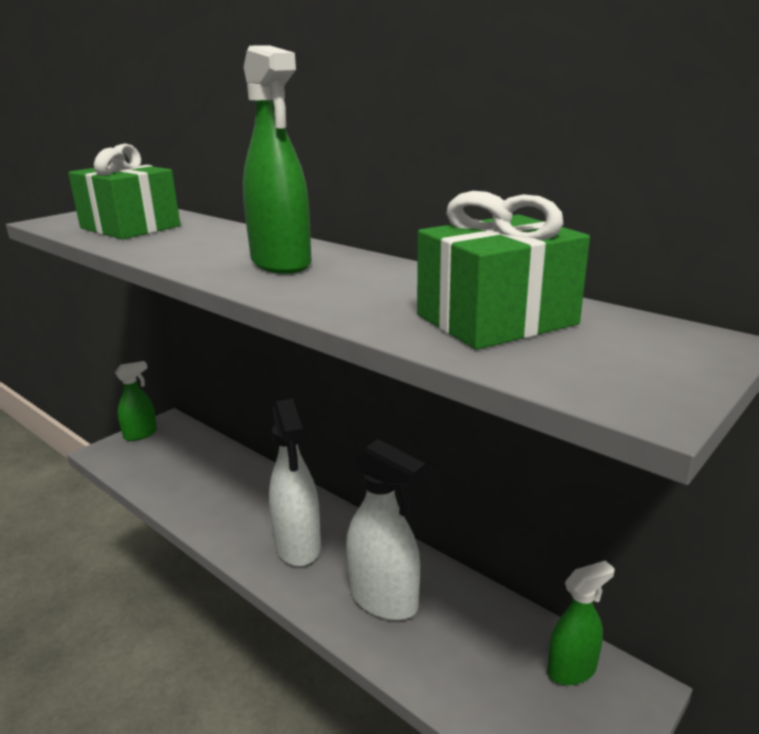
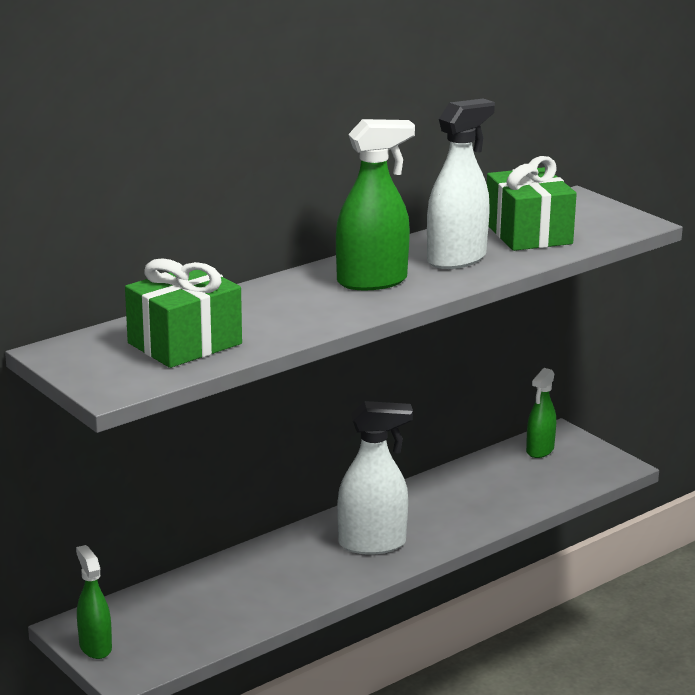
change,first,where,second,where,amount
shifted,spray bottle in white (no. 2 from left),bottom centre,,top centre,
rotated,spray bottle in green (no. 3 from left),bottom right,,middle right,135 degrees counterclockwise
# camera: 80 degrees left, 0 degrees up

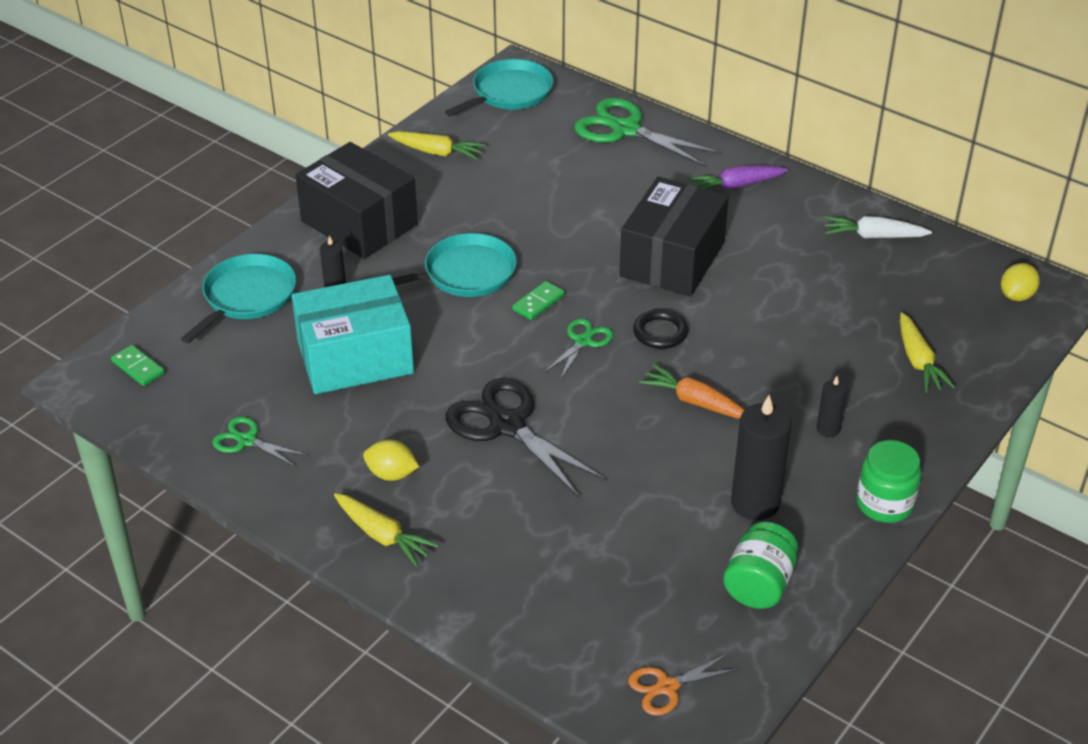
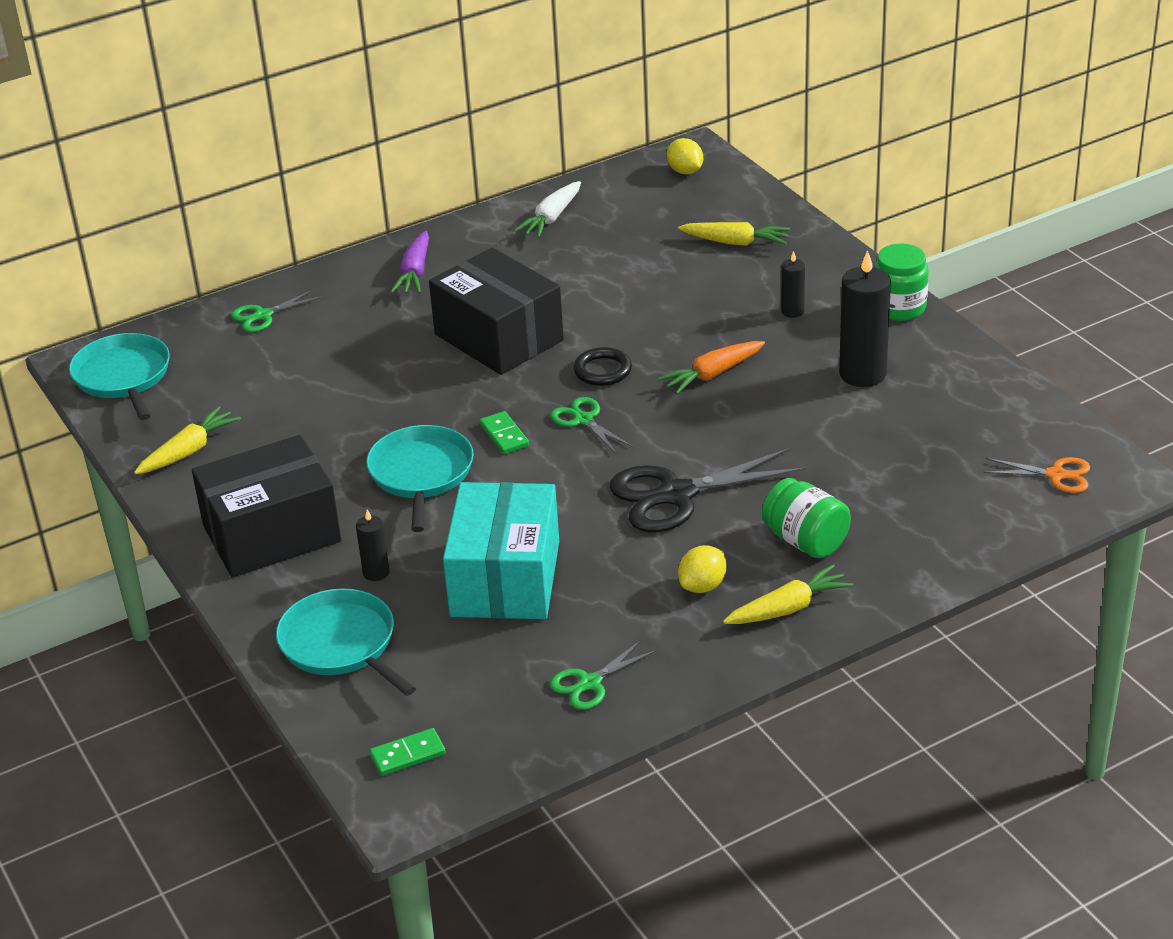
change,first,where,second,where,amount
scaled,scissors in green (no. 3 from left in the first image),top centre,scissors in green (no. 1 from left),top left,x0.53
shifted,jar in green (no. 1 from left),bottom right,,middle right,
rotated,scissors in orange,bottom centre,,middle right,75 degrees counterclockwise
# camera: 65 degrees left, 5 degrees down

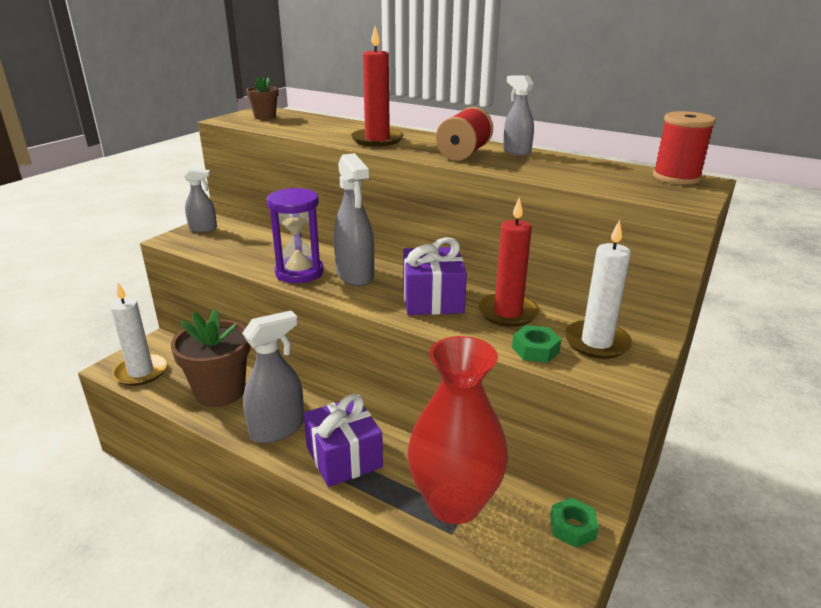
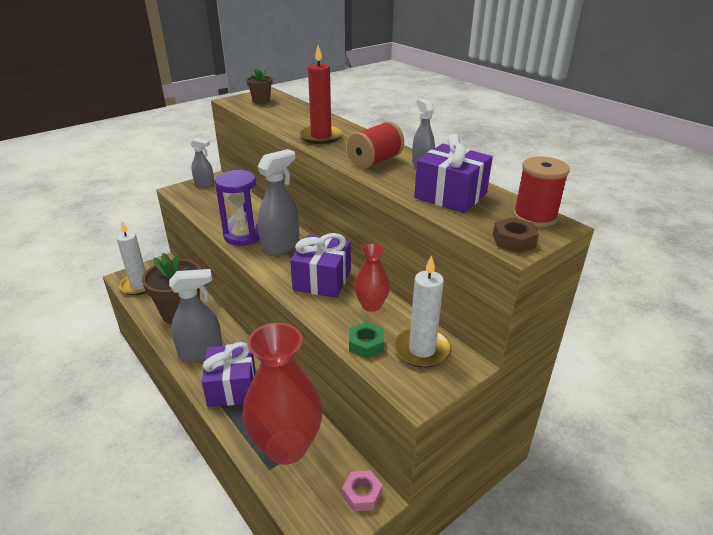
change,first,where,second,where,amount
rotated,spray bottle in grey (no. 3 from left),centre,,centre,135 degrees counterclockwise
repainted,nut in green (no. 2 from left),bottom right,nut in pink,bottom centre,
swapped,candle in red (no. 2 from left),centre,vase in red (no. 2 from left),centre,
new,,,gift in purple (no. 3 from left),top centre,
new,,,nut in brown,middle right,
# camera: 20 degrees right, 5 degrees up

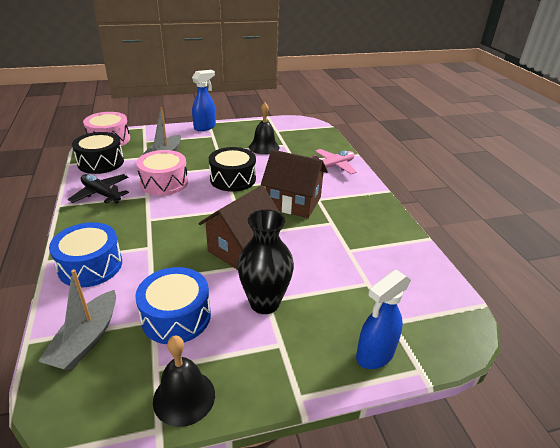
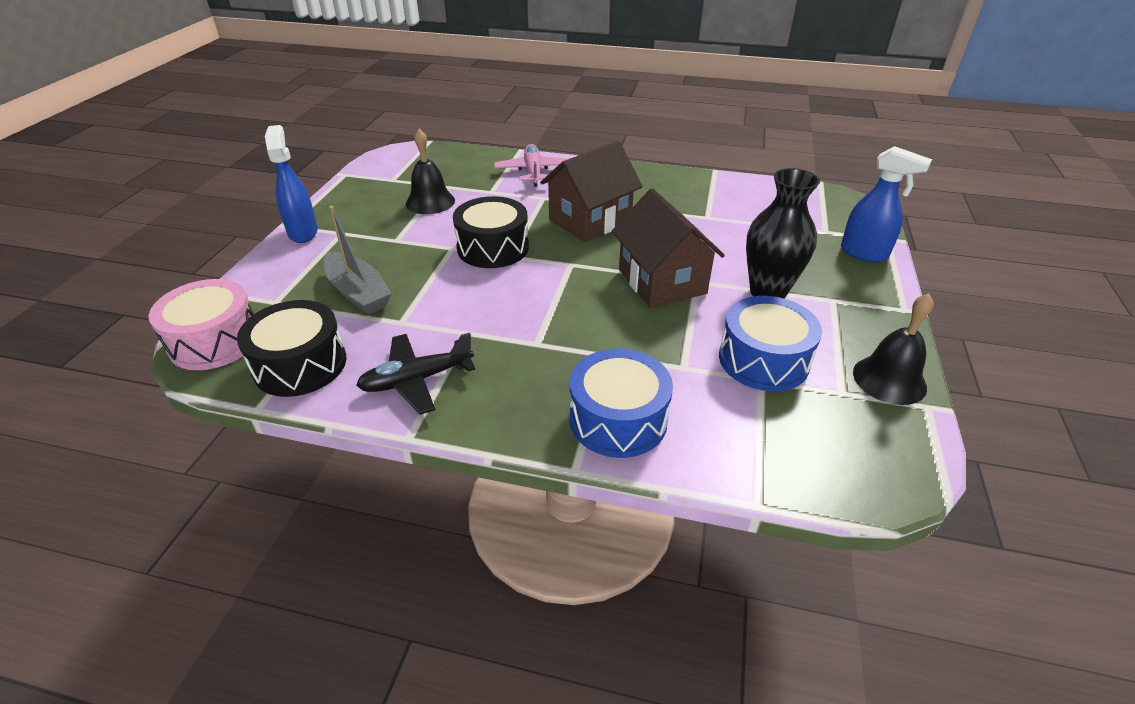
change,first,where,second,where,amount
rotated,spray bottle in blue (no. 2 from left),bottom right,,top right,45 degrees counterclockwise
gone,boat in grey (no. 1 from left),bottom left,,,
gone,drum in pink (no. 2 from left),middle left,,,
# camera: 60 degrees left, 5 degrees up

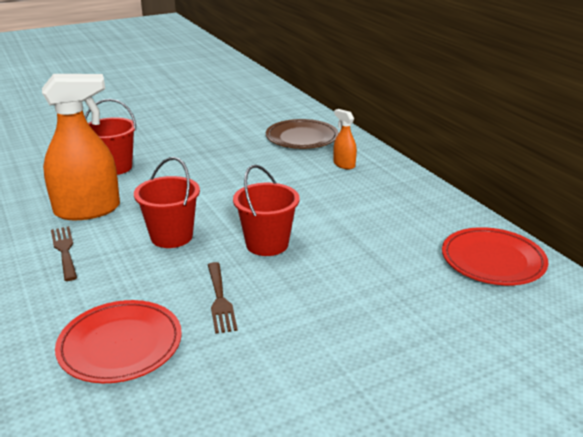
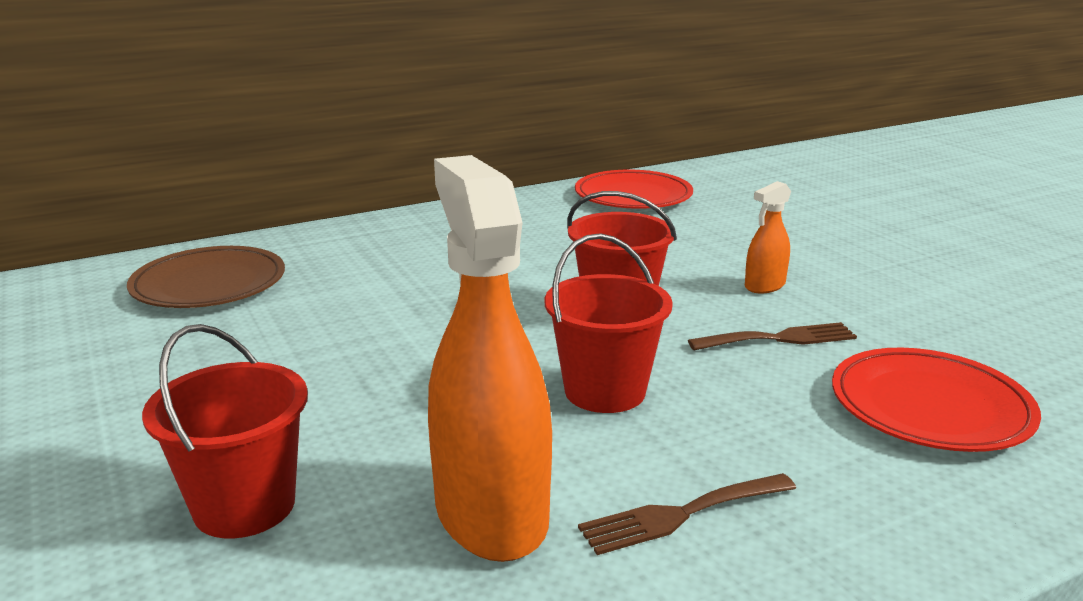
change,first,where,second,where,amount
shifted,spray bottle in orange (no. 2 from left),top centre,,middle right,
# camera: 90 degrees left, 5 degrees down

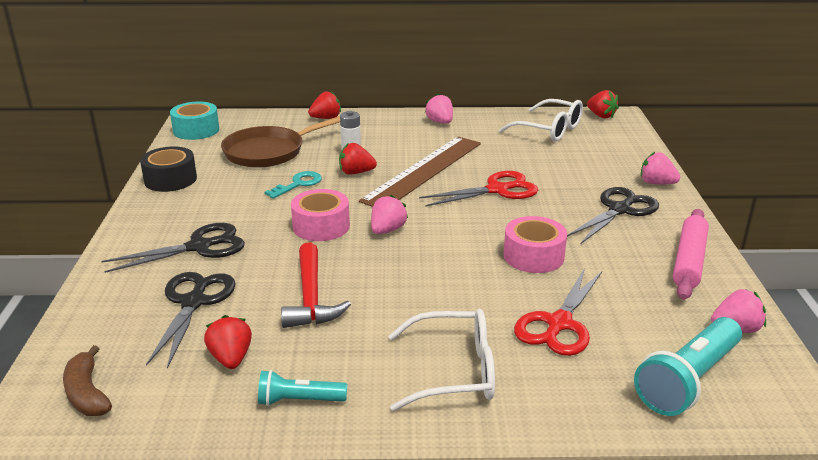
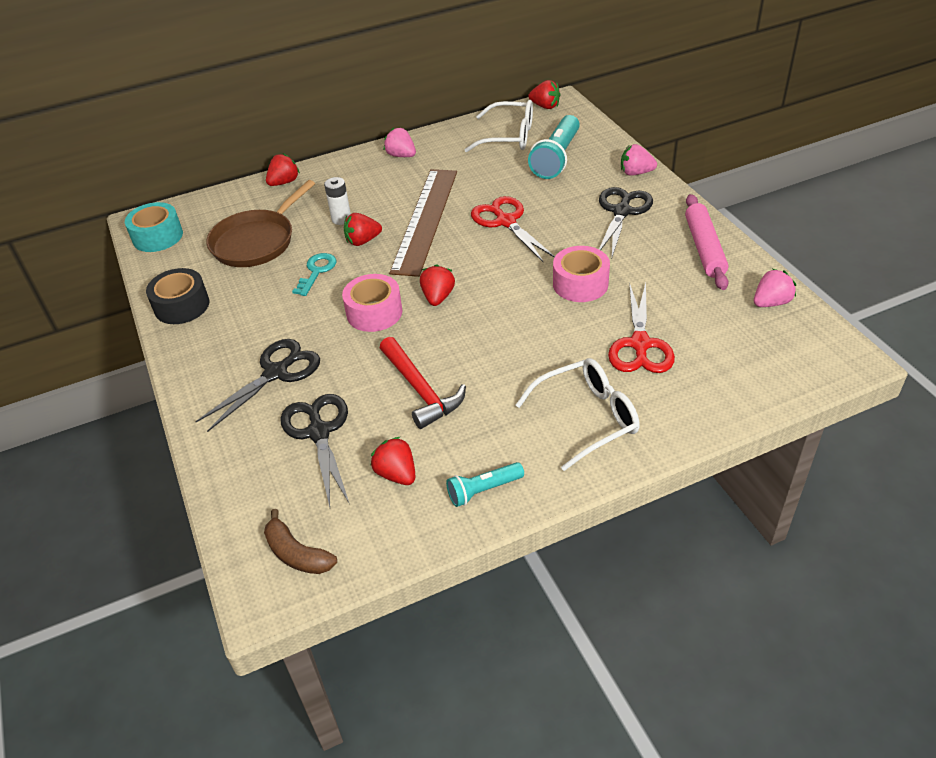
change,first,where,second,where,amount
repainted,strawberry in pink (no. 1 from left),centre,strawberry in red (no. 4 from left),centre,
rotated,scissors in red (no. 1 from left),centre,,top centre,75 degrees counterclockwise
shifted,flashlight in turquoise (no. 2 from left),bottom right,,top centre,
# camera: 20 degrees left, 15 degrees up

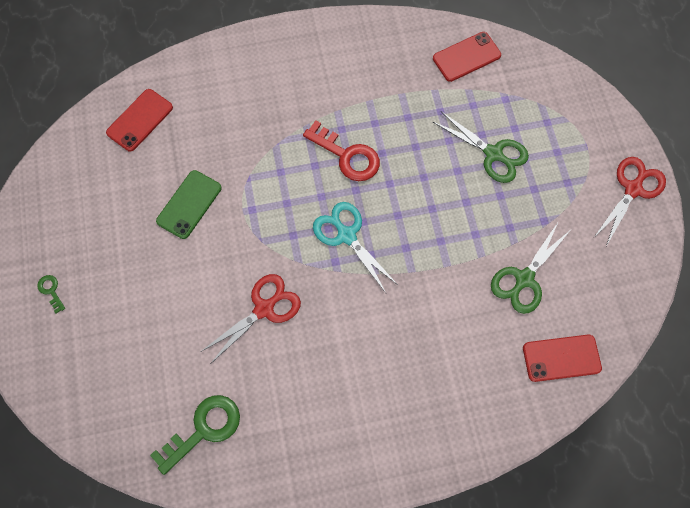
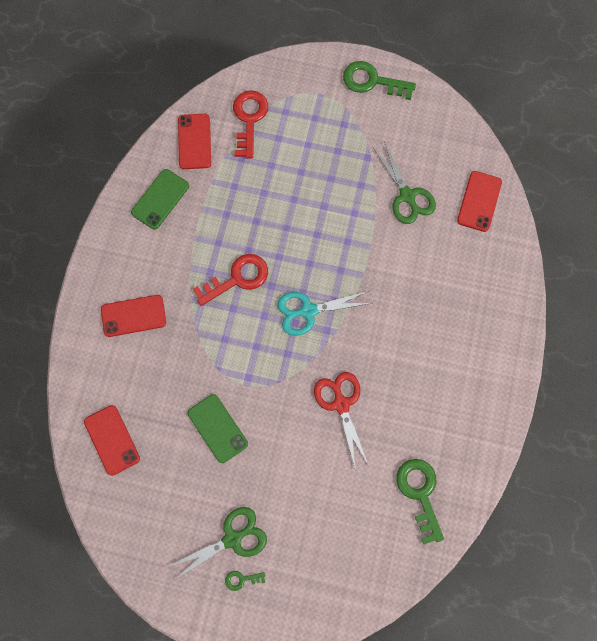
change,first,where,second,where,amount
new,,,phone in red (no. 2 from left),middle left,
new,,,phone in green (no. 1 from left),top left,
shifted,scissors in green (no. 1 from left),top right,,bottom centre,
new,,,key in red (no. 2 from left),top centre,
swapped,scissors in red (no. 2 from left),middle right,key in green (no. 2 from left),top centre,
# camera: 65 degrees left, 5 degrees up

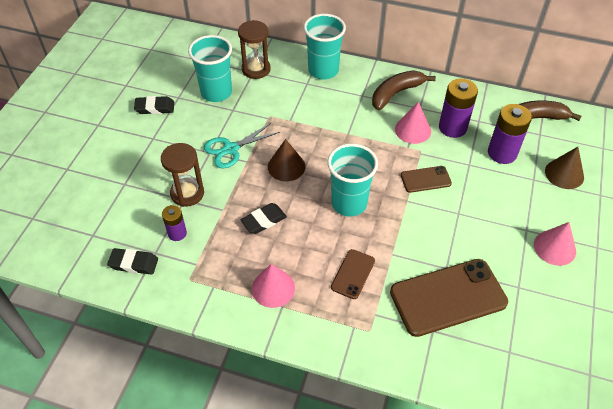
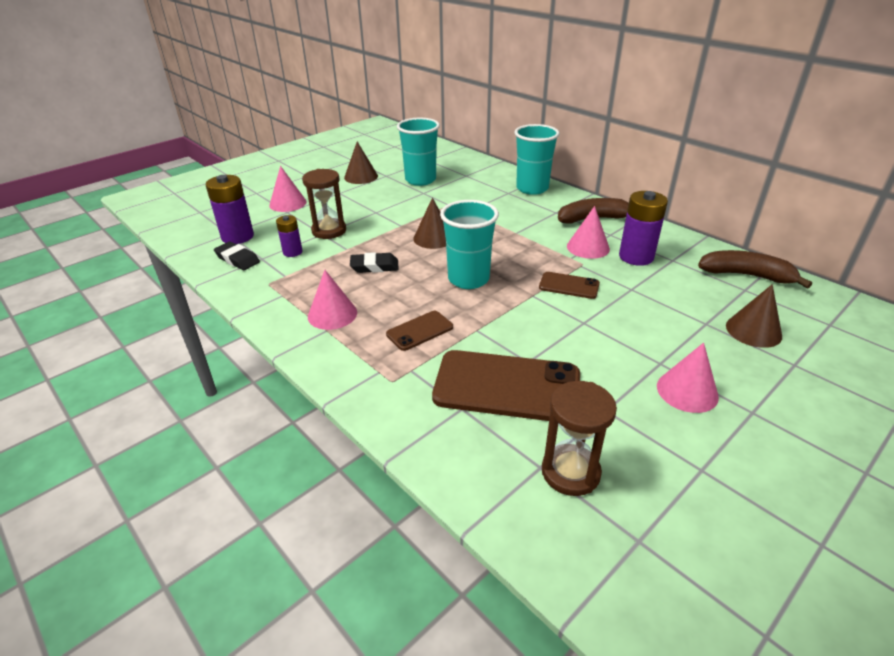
change,first,where,second,where,amount
shifted,battery in purple (no. 3 from left in the first image),top right,battery in purple (no. 1 from left),top left,
new,,,cone in pink (no. 1 from left),top left,
swapped,eraser in black (no. 2 from left),top left,cone in brown (no. 1 from left),top centre,
shifted,hourglass in brown (no. 2 from left),top centre,,bottom centre,
gone,scissors in turquoise,centre,,,
# camera: 30 degrees right, 15 degrees down

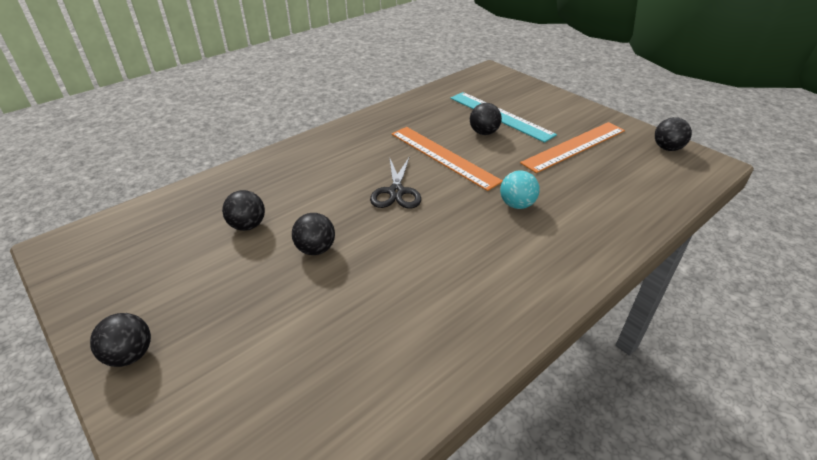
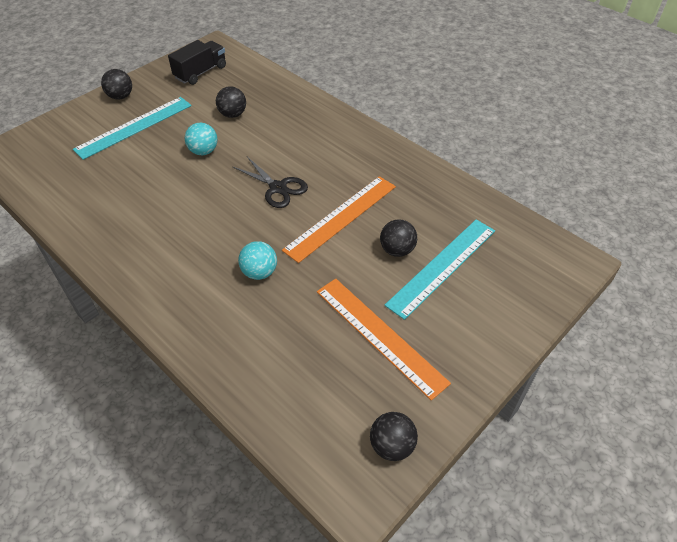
change,first,where,second,where,amount
new,,,ruler in turquoise (no. 1 from left),top left,
new,,,truck in black,top left,
repainted,ball in black (no. 3 from left),centre,ball in turquoise (no. 1 from left),top left,
rotated,scissors in black,centre,,centre,135 degrees counterclockwise
# camera: 85 degrees right, 10 degrees up

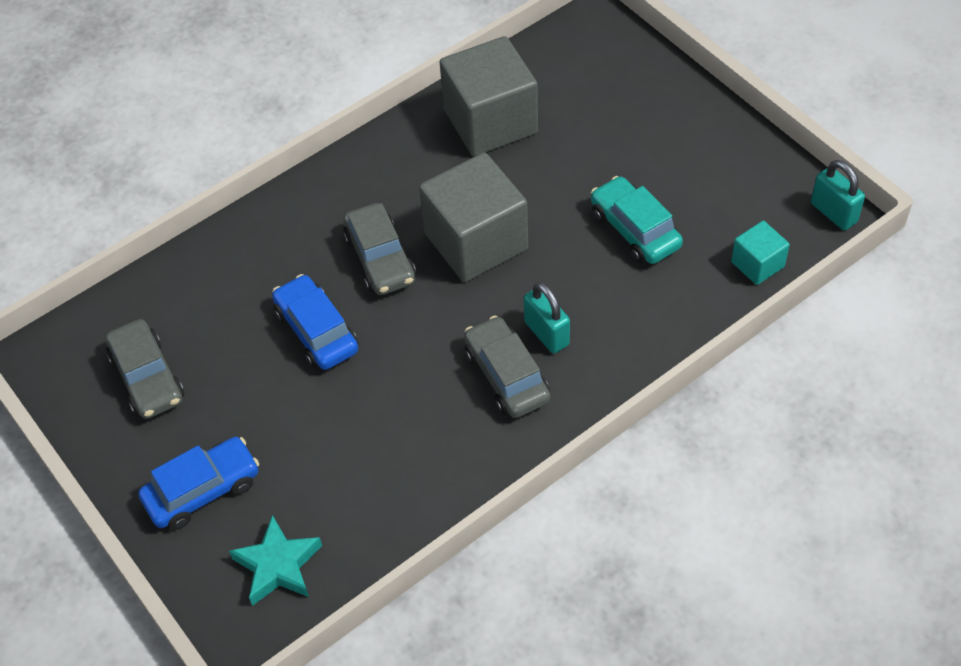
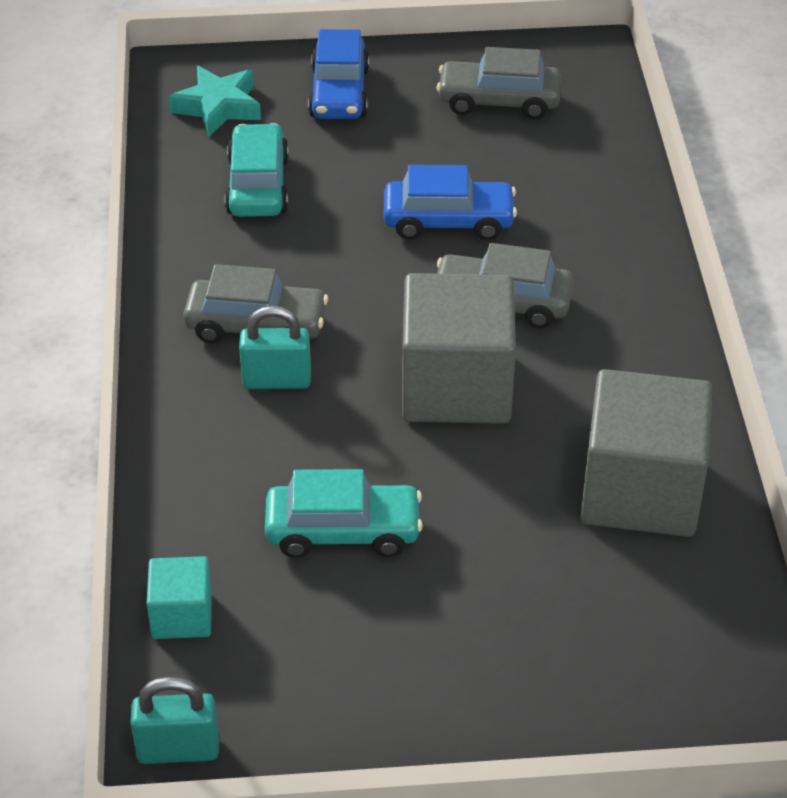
change,first,where,second,where,amount
new,,,car in turquoise (no. 1 from left),top left,
# camera: 120 degrees right, 10 degrees down

